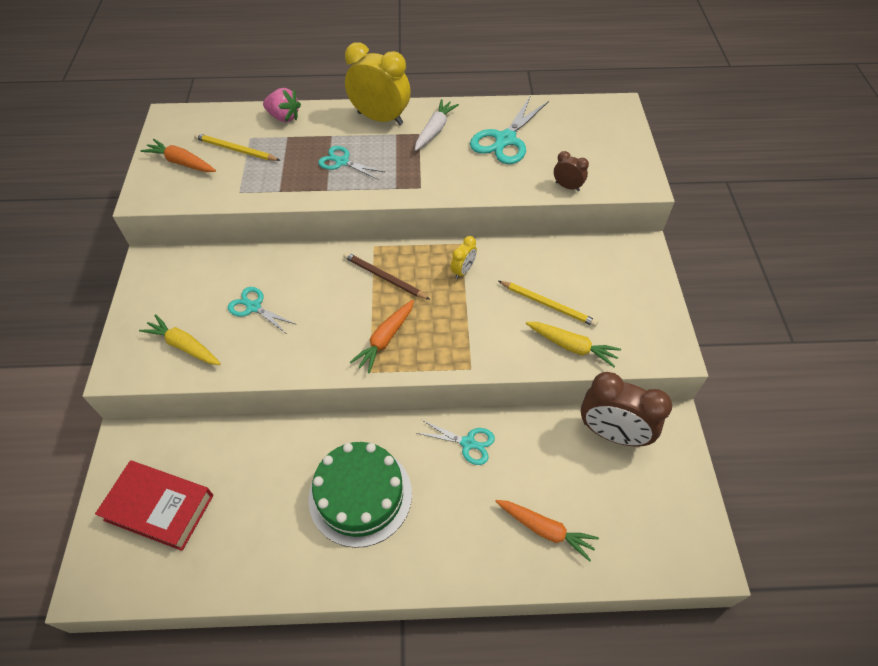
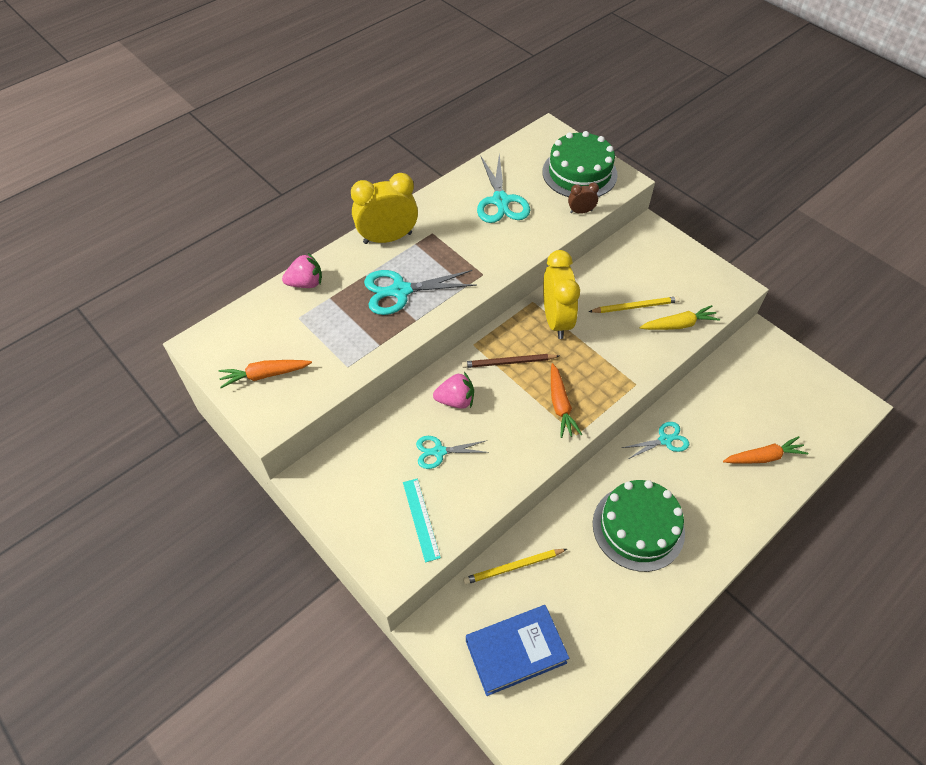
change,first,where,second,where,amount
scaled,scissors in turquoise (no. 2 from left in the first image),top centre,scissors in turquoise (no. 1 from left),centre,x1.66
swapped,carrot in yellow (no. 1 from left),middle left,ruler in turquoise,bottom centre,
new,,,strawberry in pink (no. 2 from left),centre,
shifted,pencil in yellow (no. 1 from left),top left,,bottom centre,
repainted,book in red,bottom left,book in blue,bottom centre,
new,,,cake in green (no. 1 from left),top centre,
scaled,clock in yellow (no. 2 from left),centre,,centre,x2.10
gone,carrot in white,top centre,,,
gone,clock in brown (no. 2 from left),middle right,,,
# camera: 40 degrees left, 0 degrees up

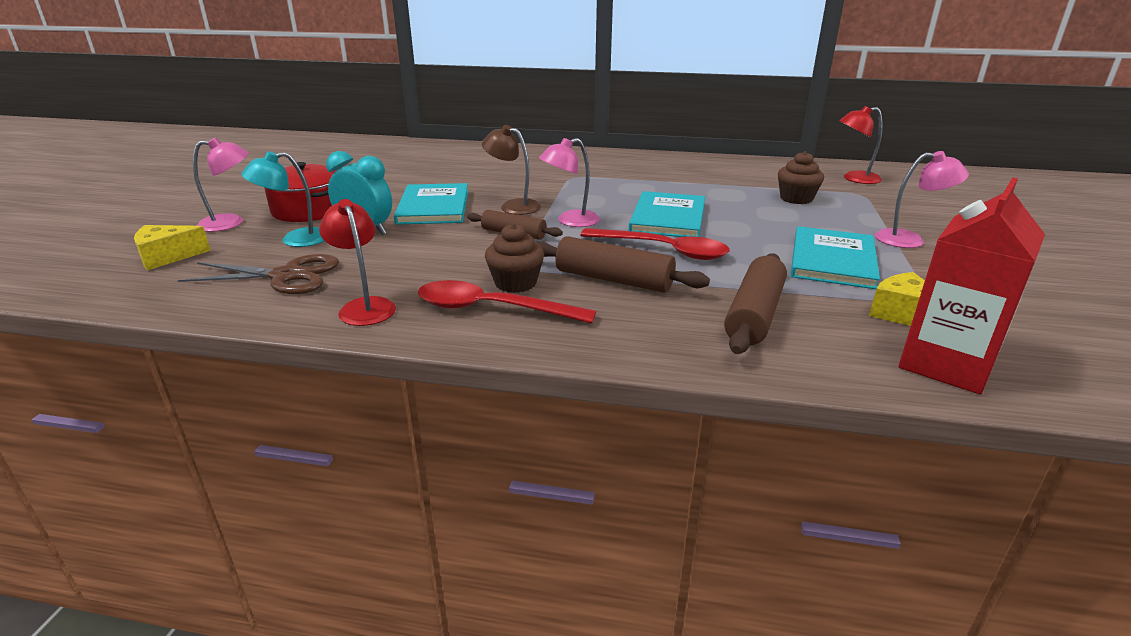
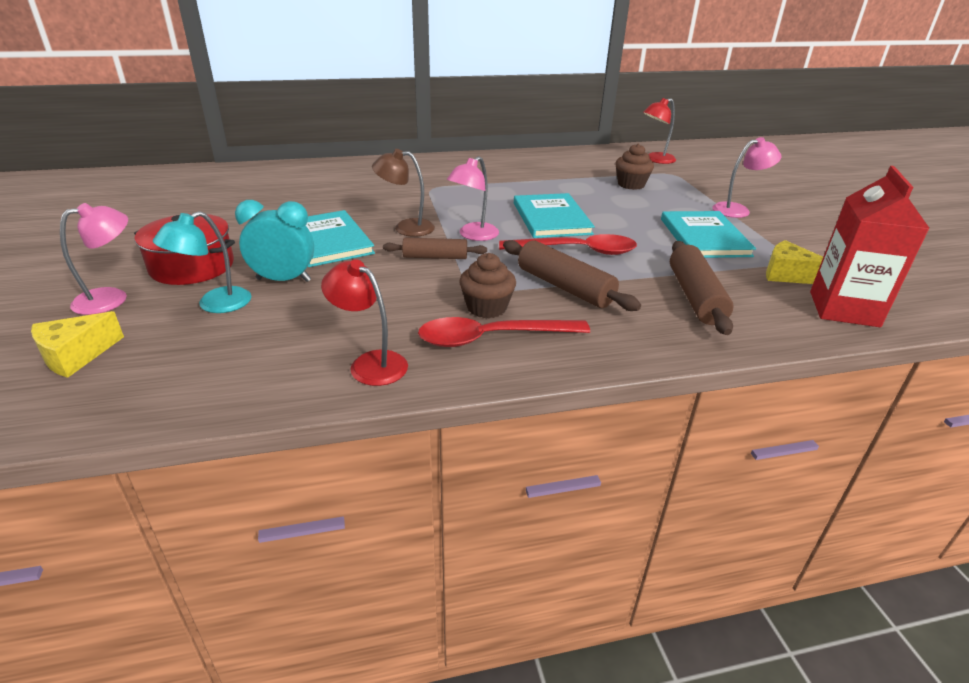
change,first,where,second,where,amount
rotated,rolling pin in brown (no. 2 from left),centre,,centre,45 degrees clockwise
gone,scissors in brown,middle left,,,
# camera: 25 degrees left, 5 degrees up

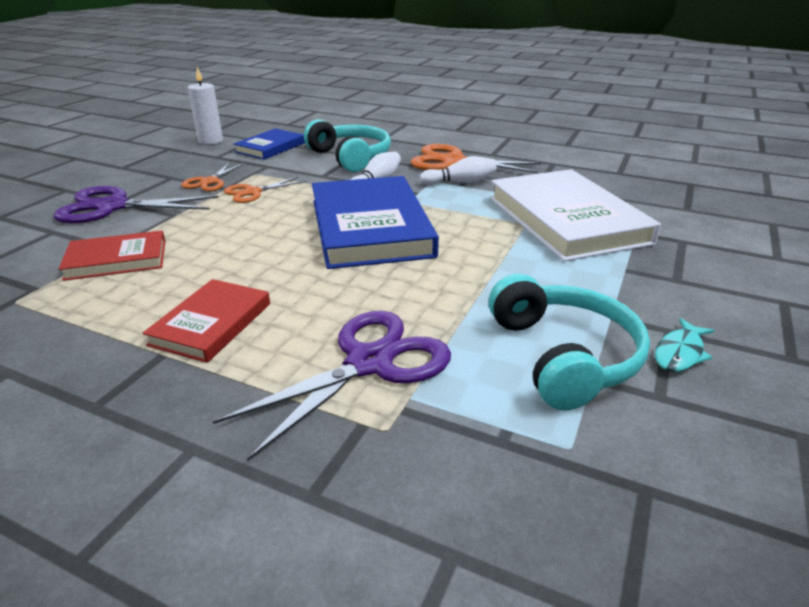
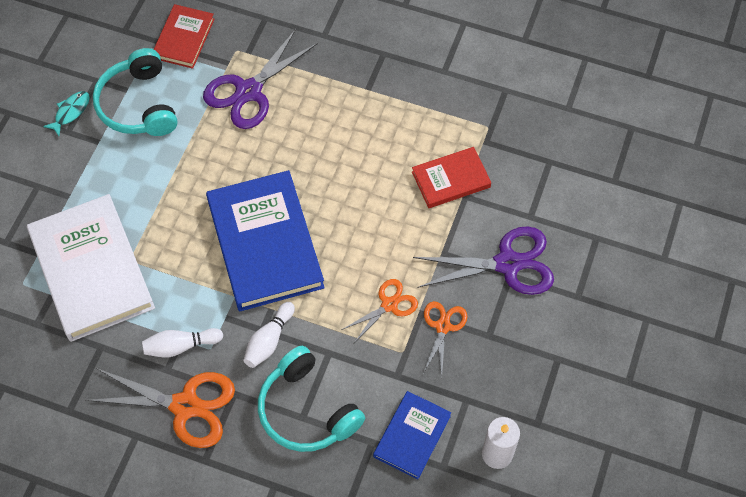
change,first,where,second,where,amount
shifted,book in red (no. 2 from left in the first image),middle left,book in red (no. 1 from left),top left,
# camera: 175 degrees right, 30 degrees up

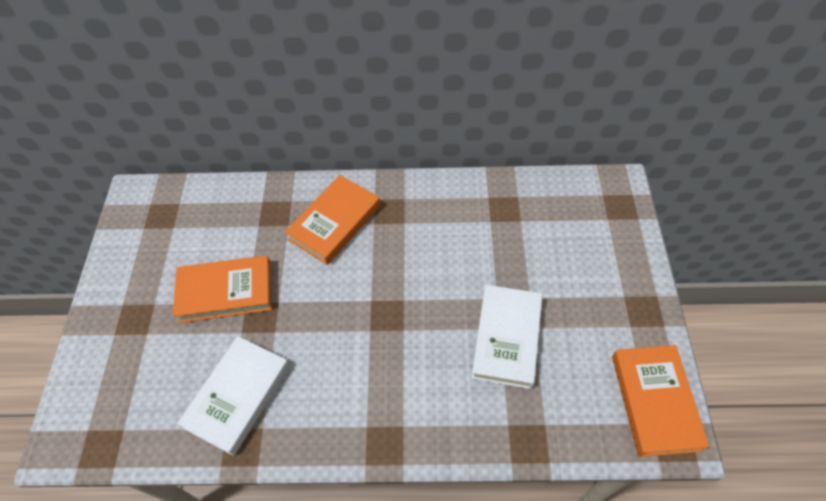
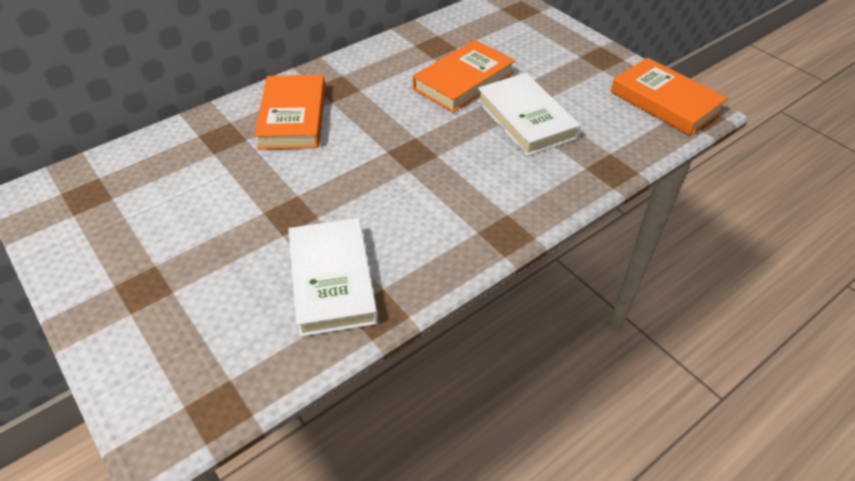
change,first,where,second,where,amount
shifted,book in orange (no. 1 from left in the first image),middle left,book in orange (no. 2 from left),top centre,
# camera: 40 degrees left, 10 degrees down

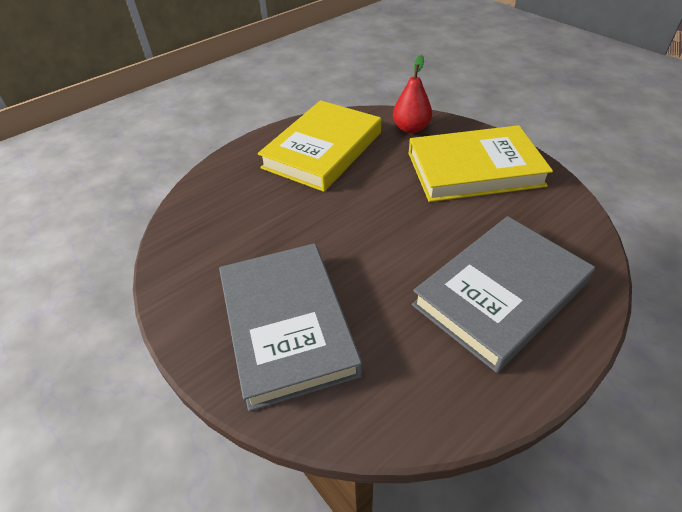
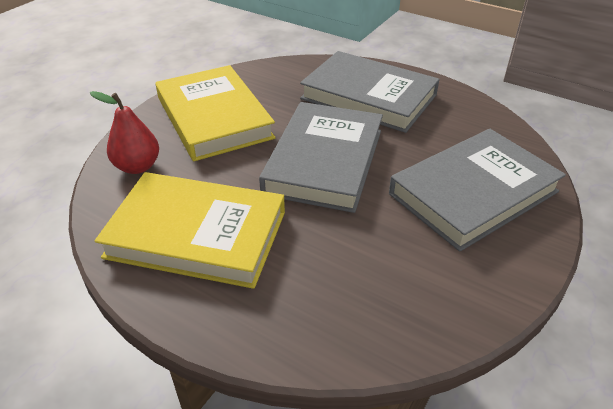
change,first,where,second,where,amount
new,,,book in grey (no. 1 from left),centre,
# camera: 110 degrees left, 5 degrees down

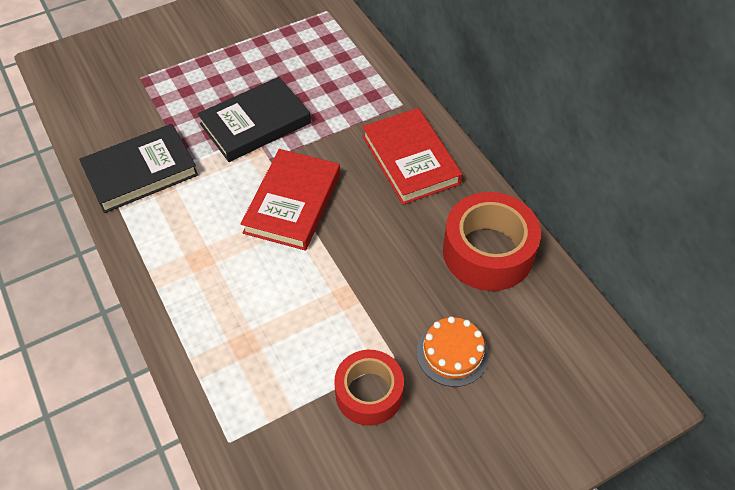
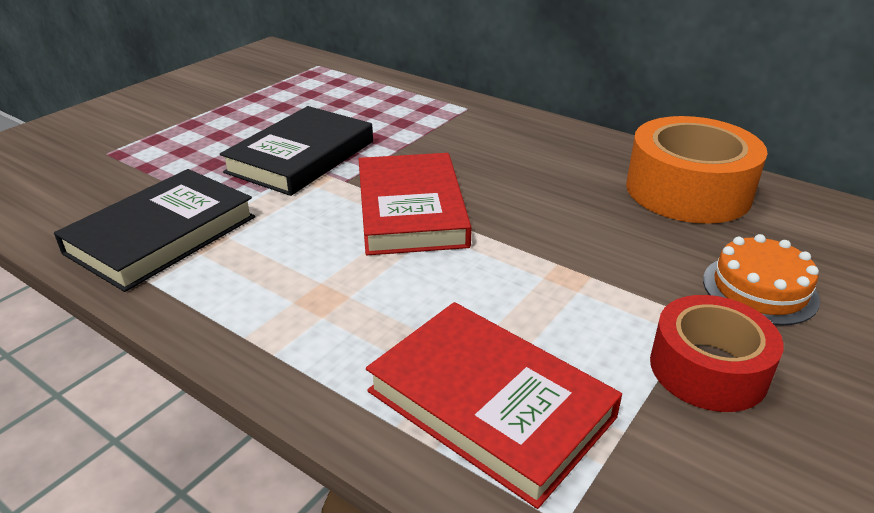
change,first,where,second,where,amount
shifted,book in red (no. 2 from left),top centre,,bottom centre,
repainted,tape in red (no. 2 from left),middle right,tape in orange,top right,
# camera: 25 degrees left, 20 degrees down

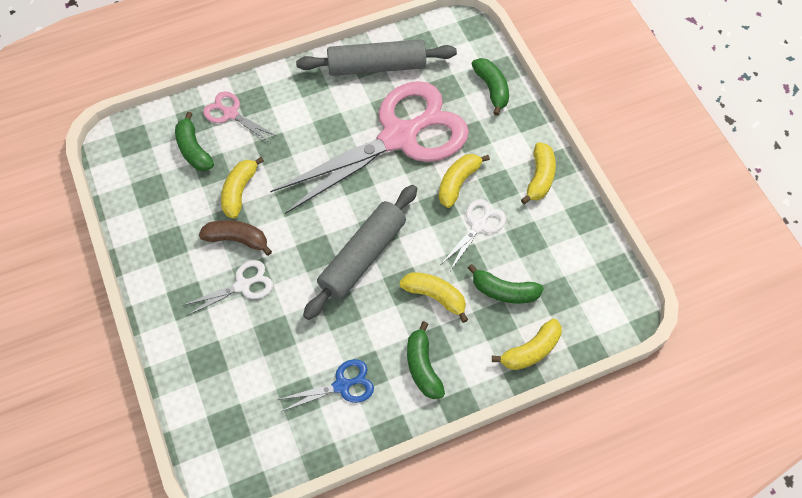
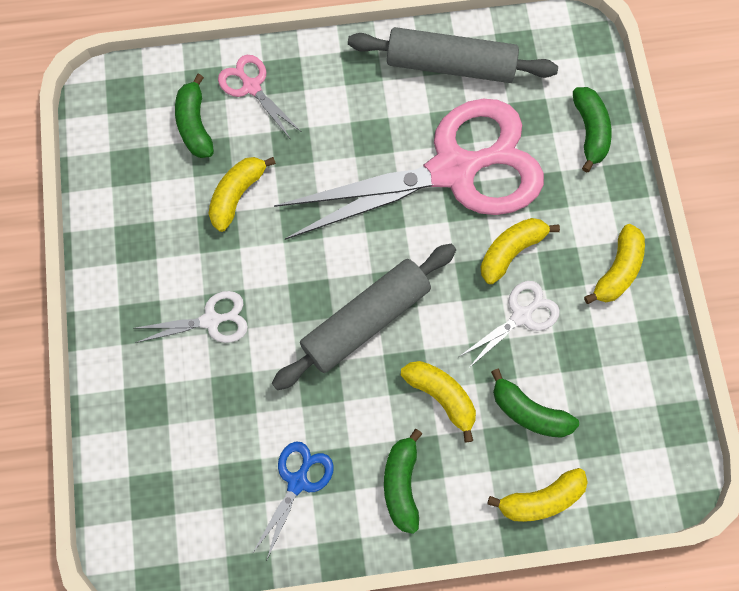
change,first,where,second,where,amount
rotated,scissors in blue,bottom centre,,bottom centre,60 degrees counterclockwise
gone,banana in brown,middle left,,,
# camera: 15 degrees right, 10 degrees up

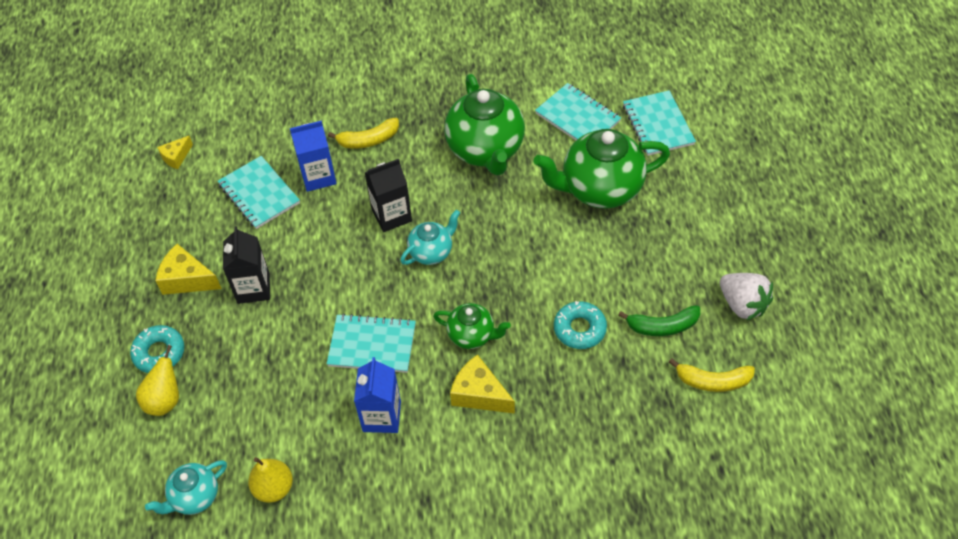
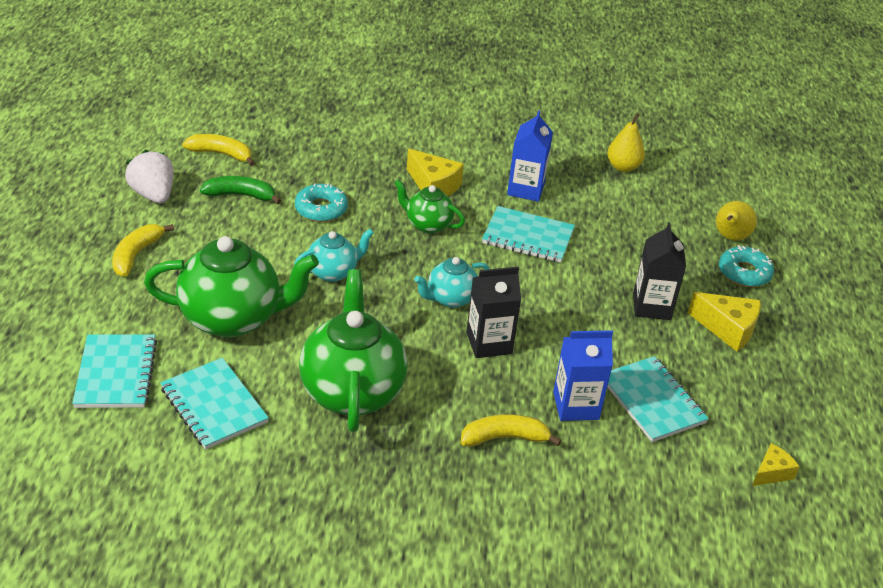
change,first,where,second,where,amount
new,,,banana in yellow (no. 1 from left),middle left,
shifted,teapot in turquoise (no. 1 from left),bottom left,,centre,
# camera: 175 degrees left, 15 degrees down

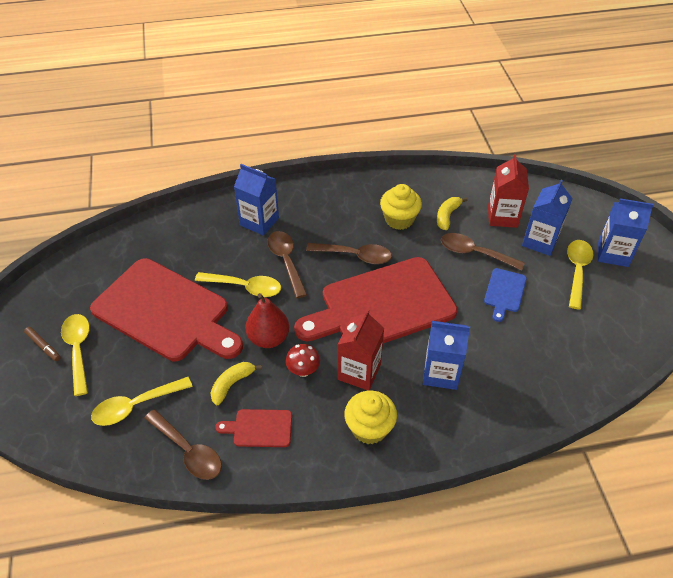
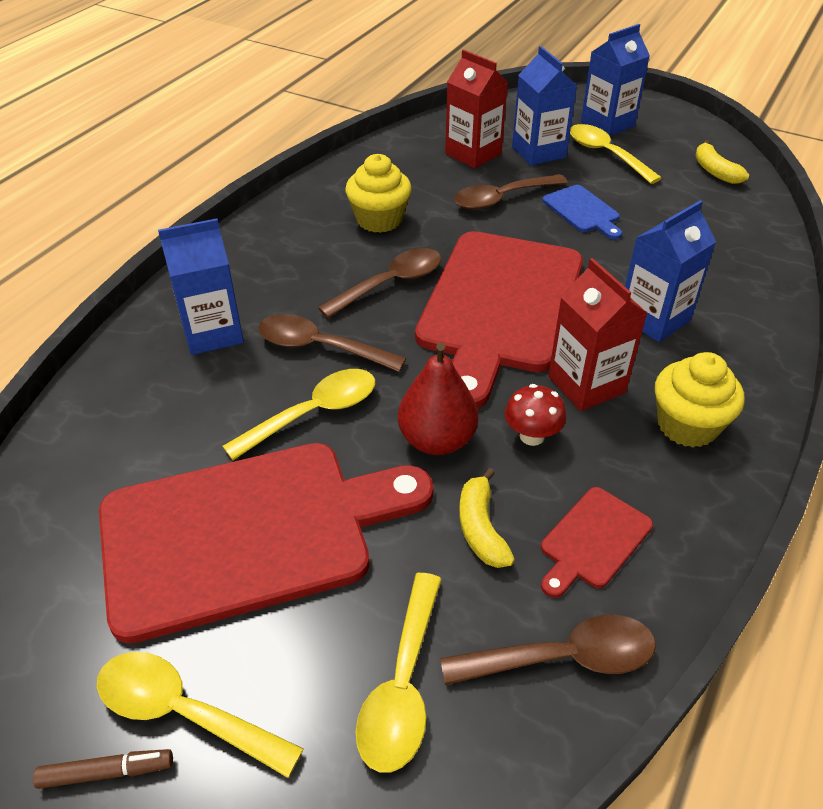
change,first,where,second,where,amount
shifted,banana in yellow (no. 2 from left),middle right,,top right,
# camera: 50 degrees left, 5 degrees down

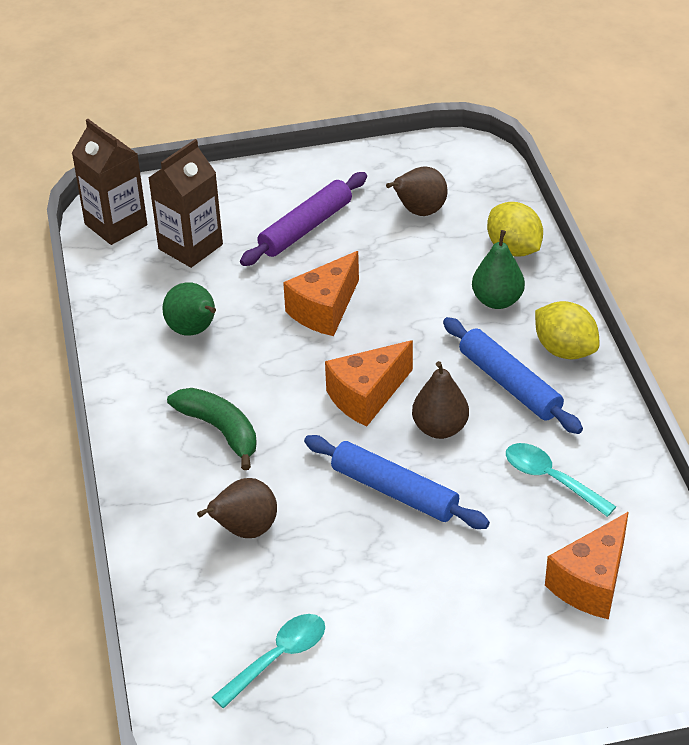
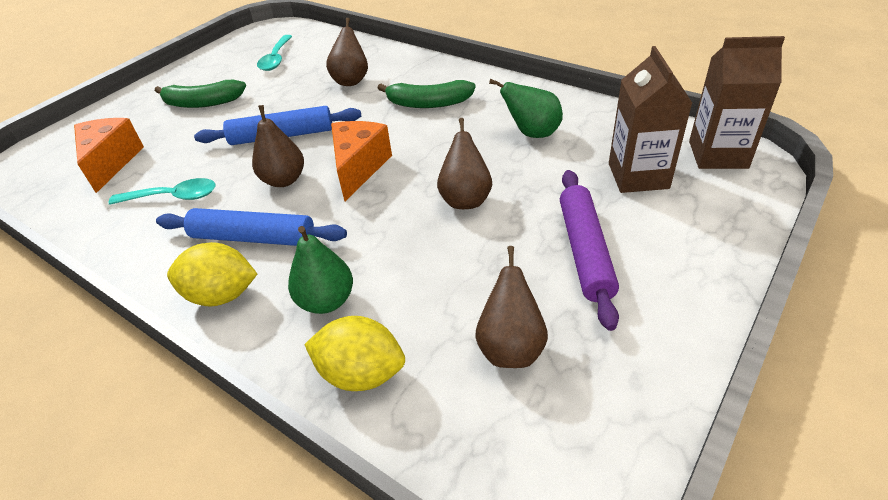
change,first,where,second,where,amount
new,,,banana in green (no. 1 from left),top left,
swapped,cheese in orange (no. 1 from left),centre,pear in brown (no. 3 from left),top centre,
# camera: 140 degrees right, 0 degrees up

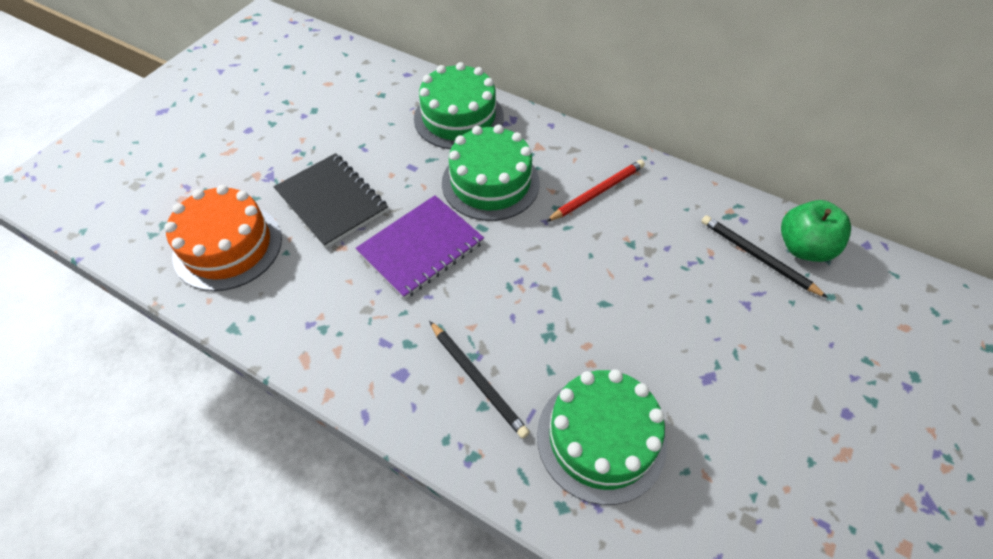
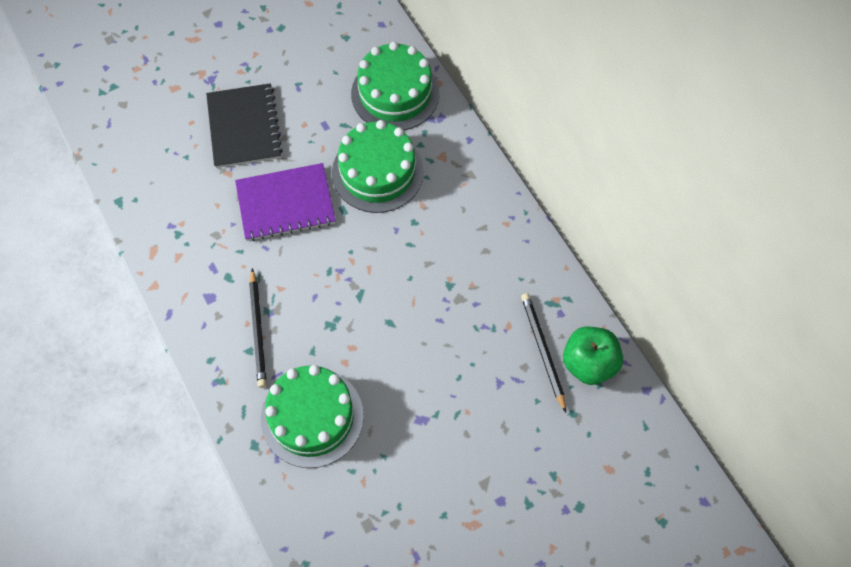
change,first,where,second,where,amount
gone,cake in orange,middle left,,,
gone,pencil in red,centre,,,
# camera: 30 degrees right, 10 degrees up

